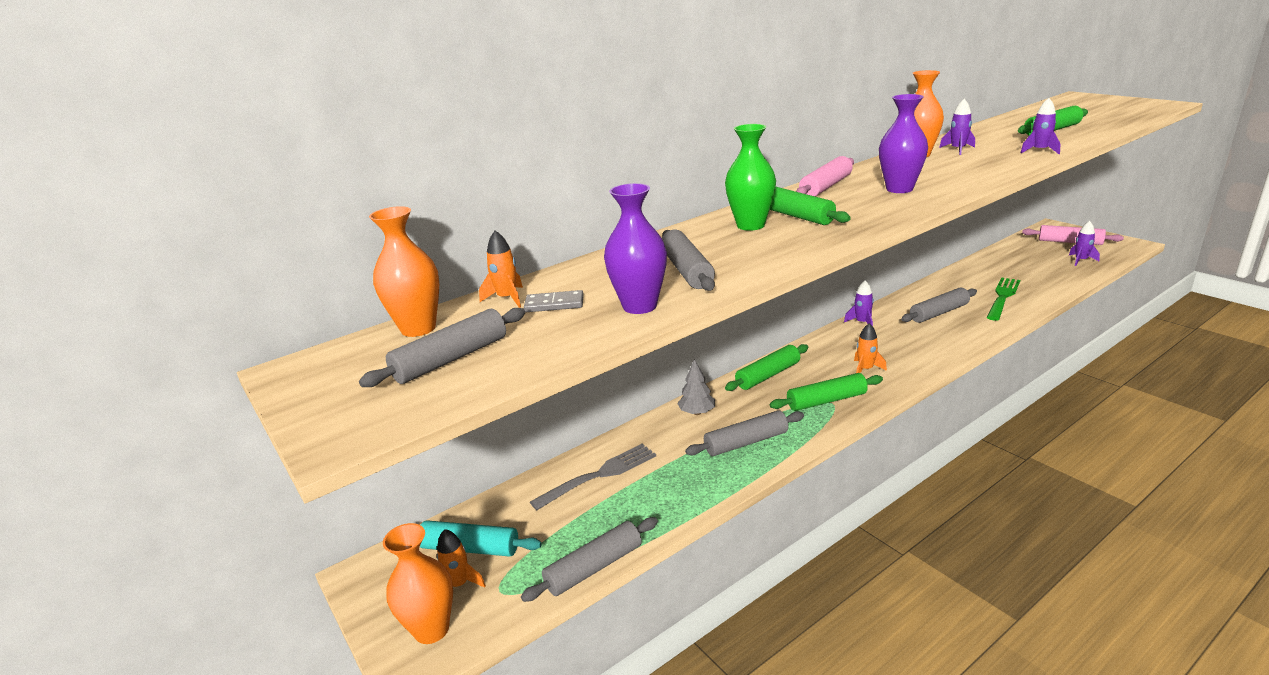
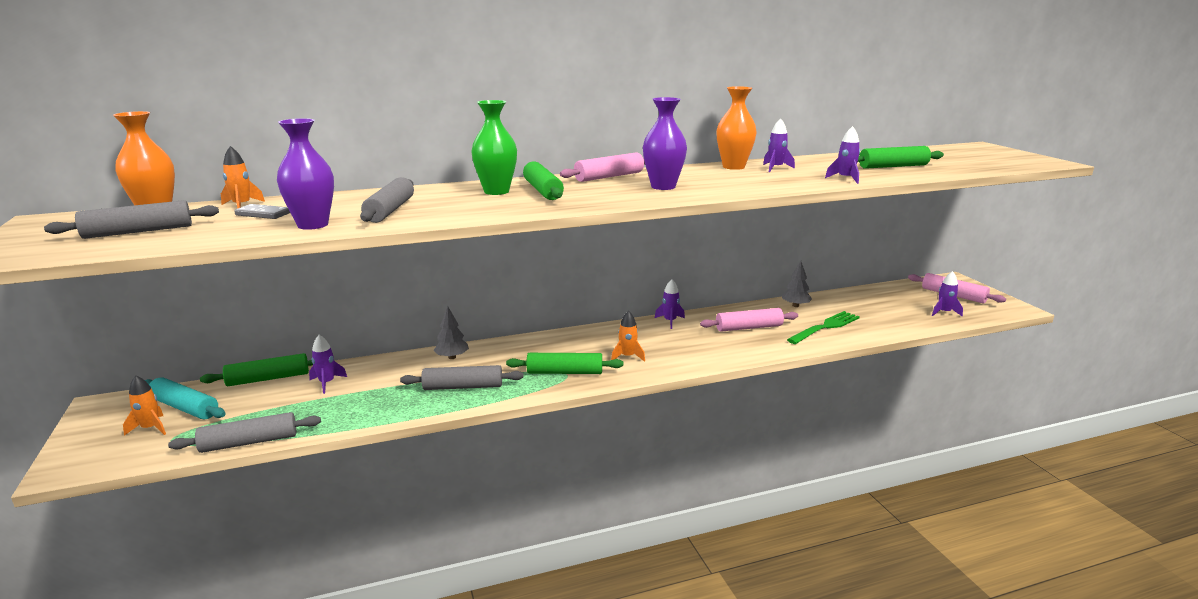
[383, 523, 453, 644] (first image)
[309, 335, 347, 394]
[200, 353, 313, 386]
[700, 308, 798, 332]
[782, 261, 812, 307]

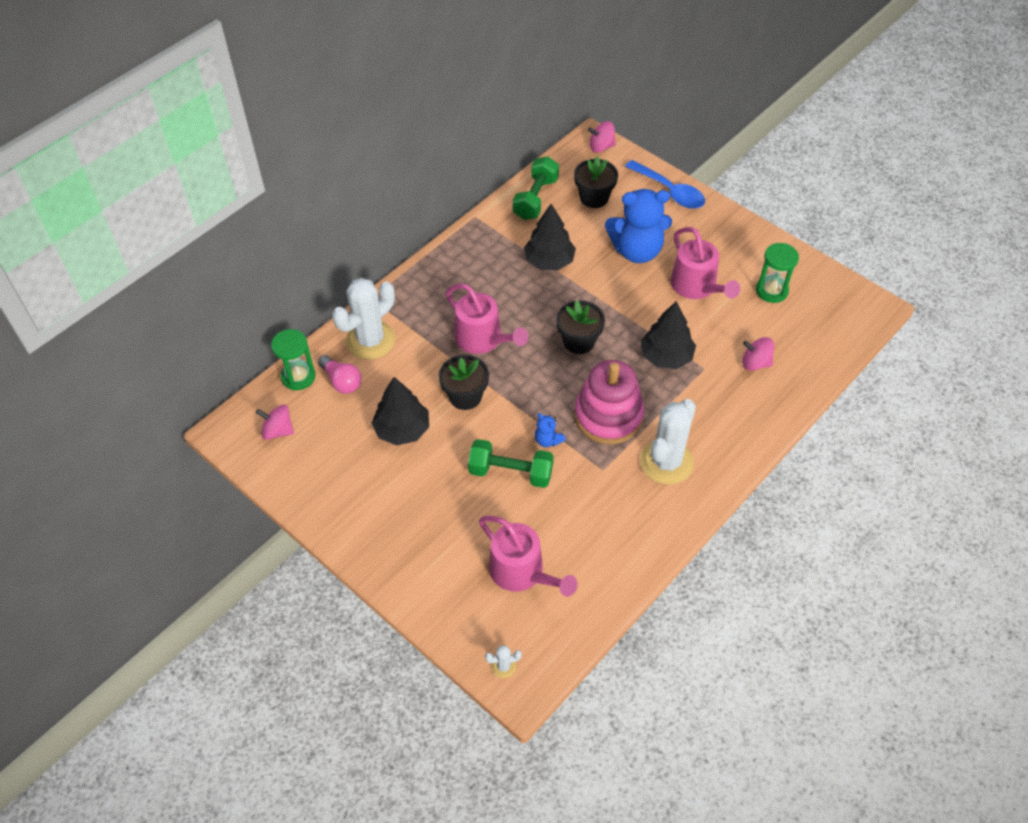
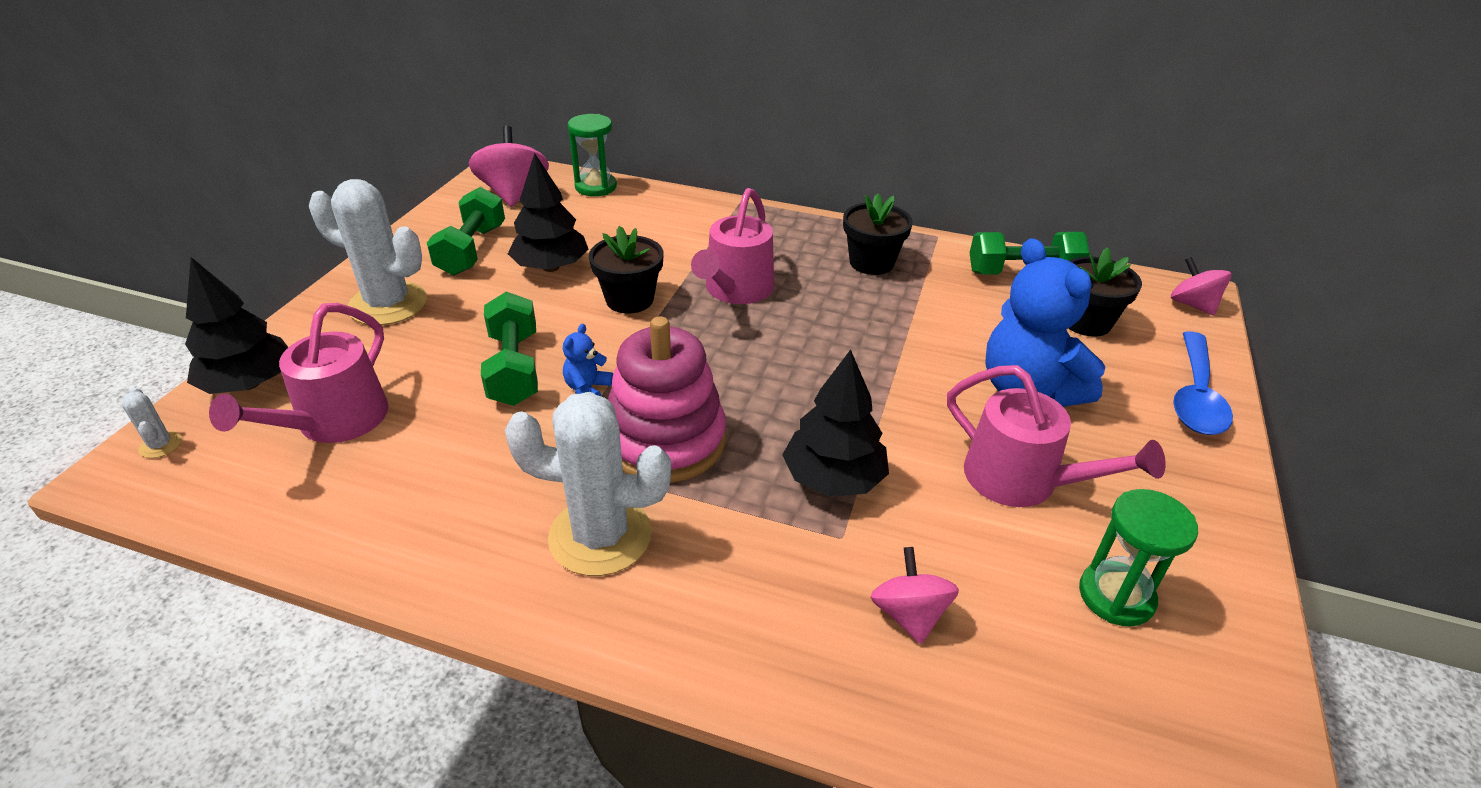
[469, 126, 549, 207]
[318, 355, 361, 394] (first image)
[309, 179, 427, 325]
[185, 257, 288, 394]
[843, 193, 913, 275]
[947, 365, 1166, 507]
[427, 187, 505, 276]

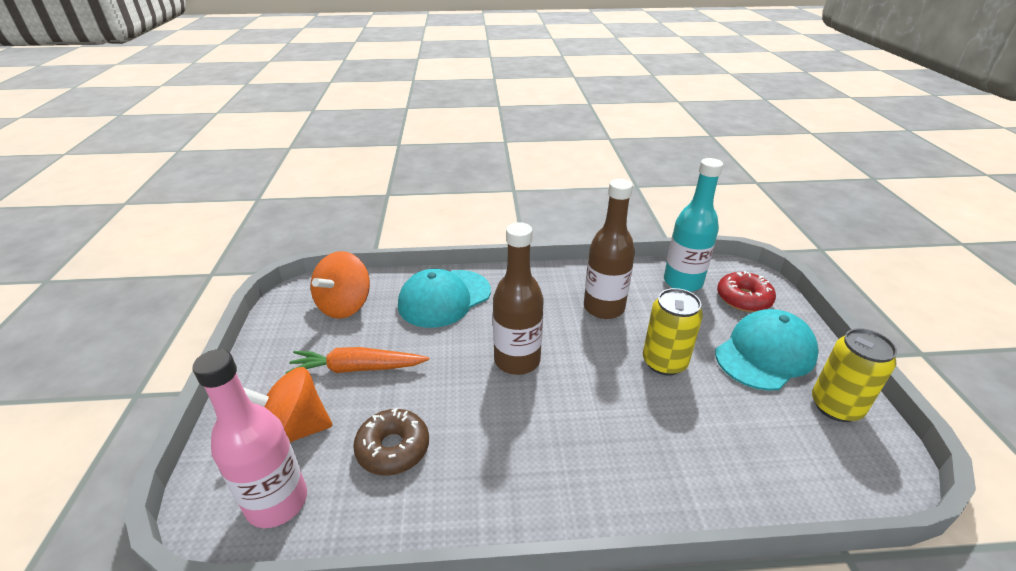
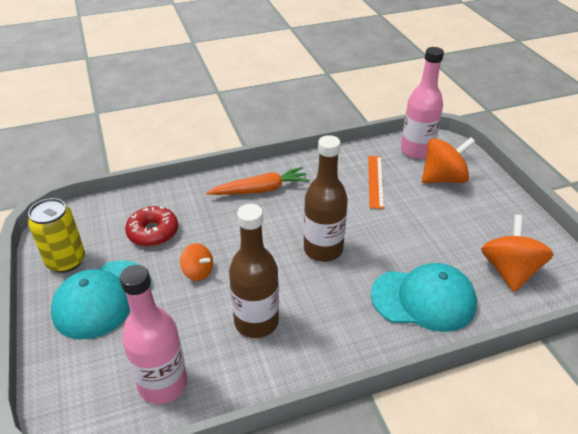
[206, 167, 310, 195]
[368, 156, 384, 209]
[371, 263, 477, 332]
[180, 243, 213, 281]
[120, 265, 187, 404]
[125, 206, 178, 246]

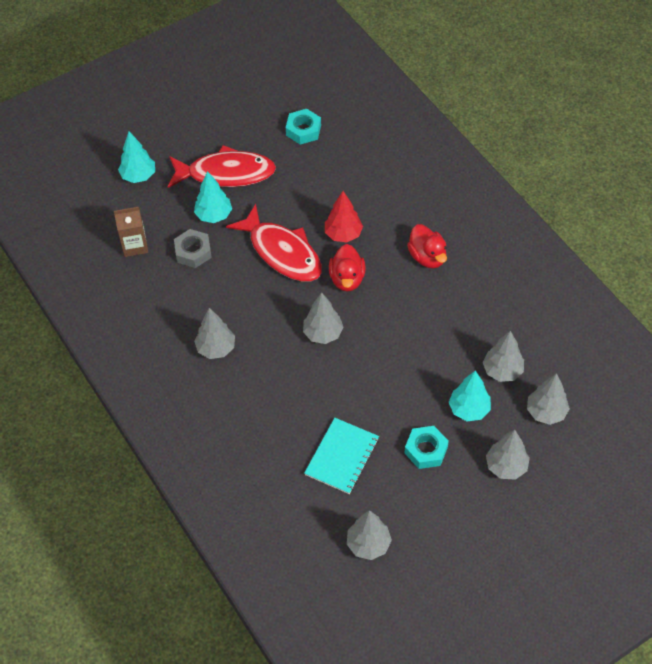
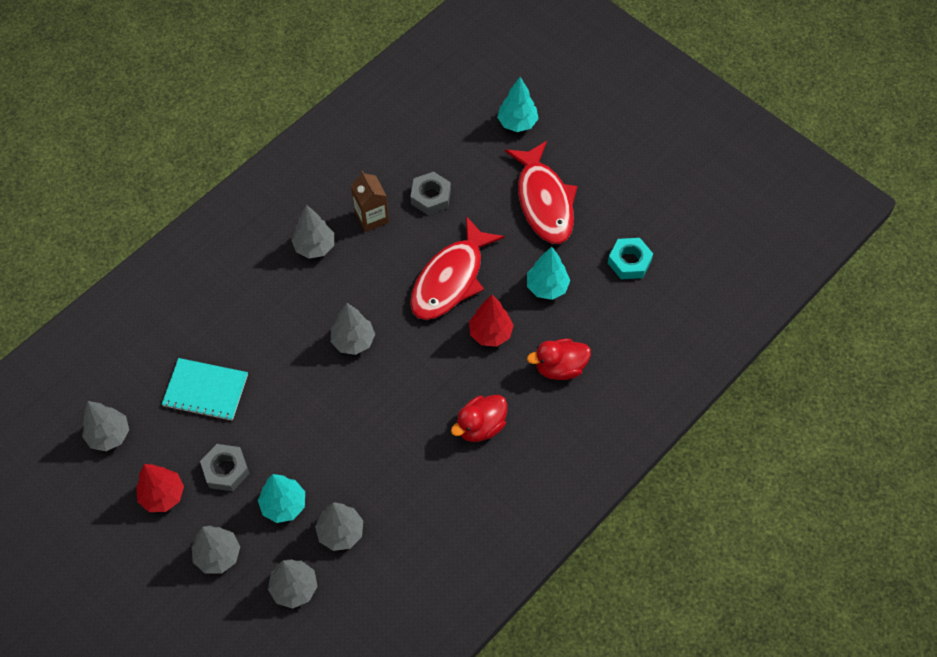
[351, 171, 389, 232]
[527, 247, 570, 300]
[527, 339, 591, 380]
[200, 444, 250, 491]
[136, 464, 184, 512]

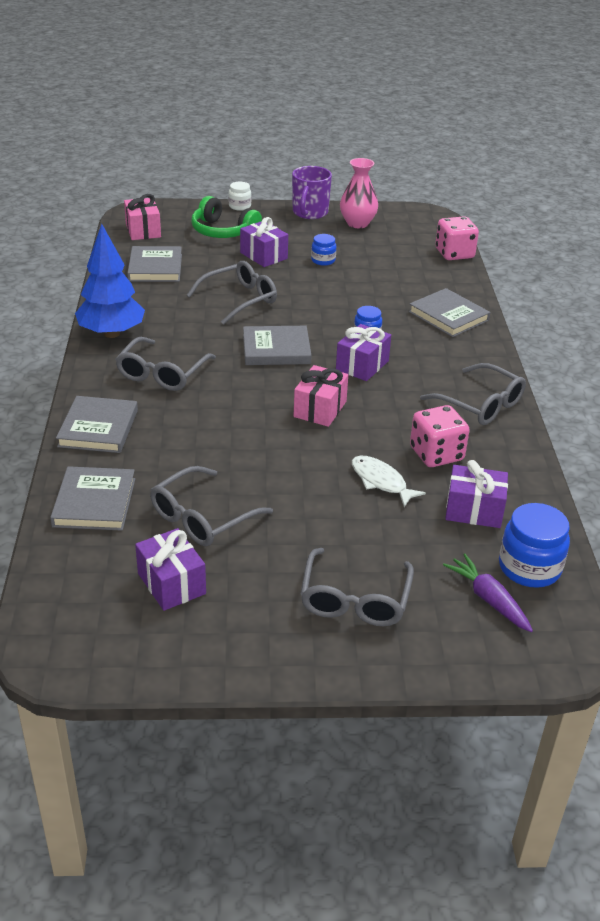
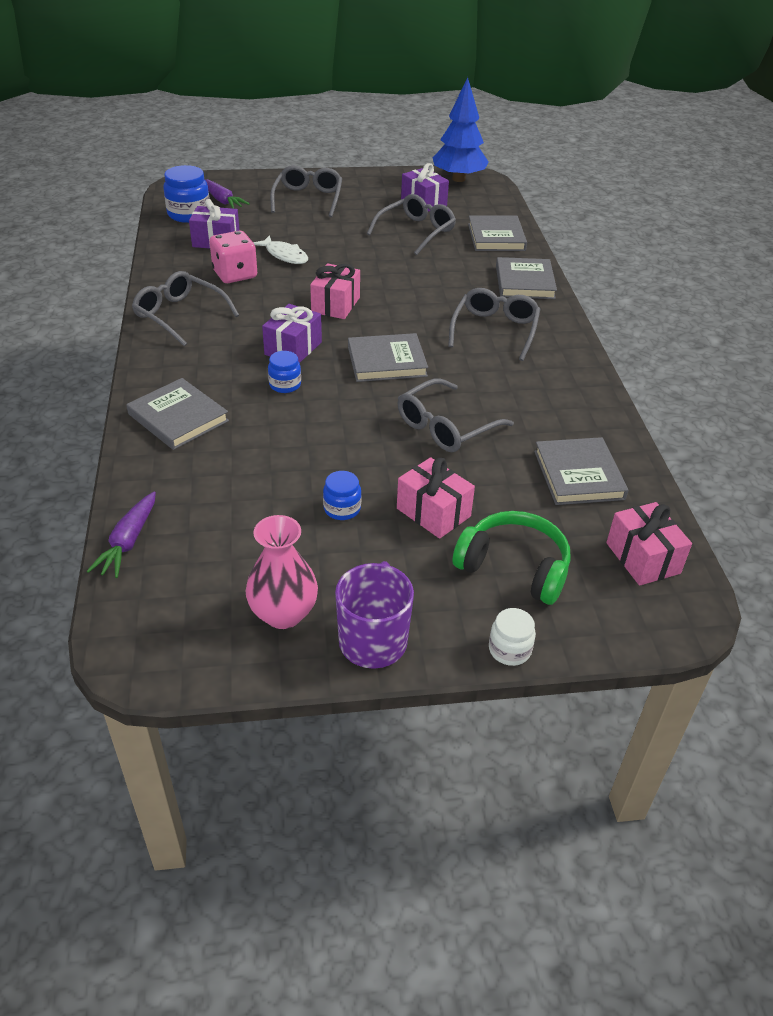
[433, 77, 488, 182]
[397, 457, 475, 539]
[87, 492, 156, 578]

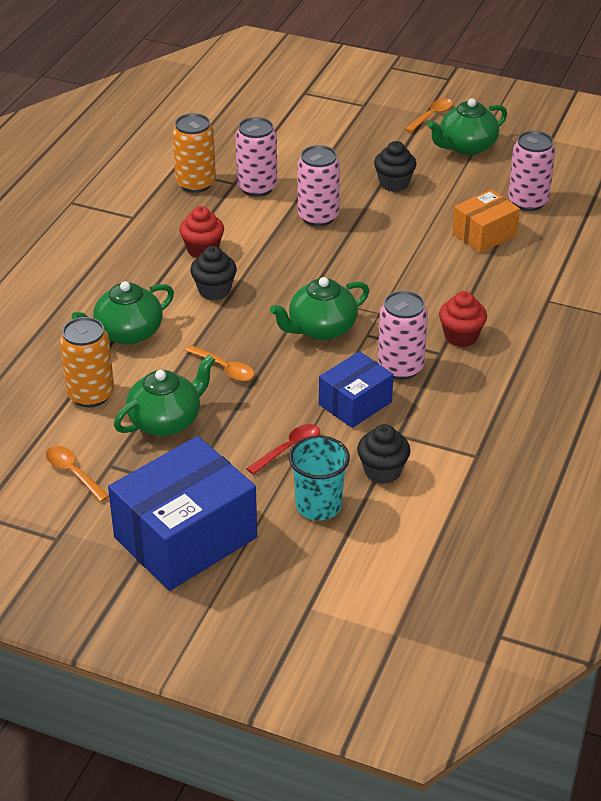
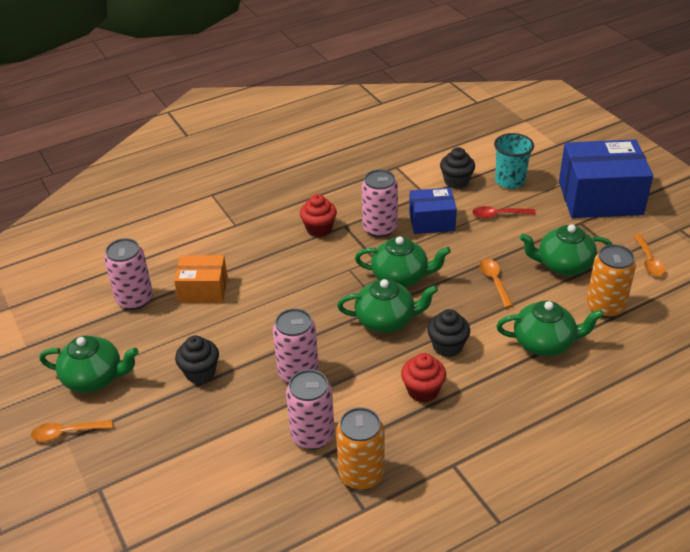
[337, 279, 438, 333]

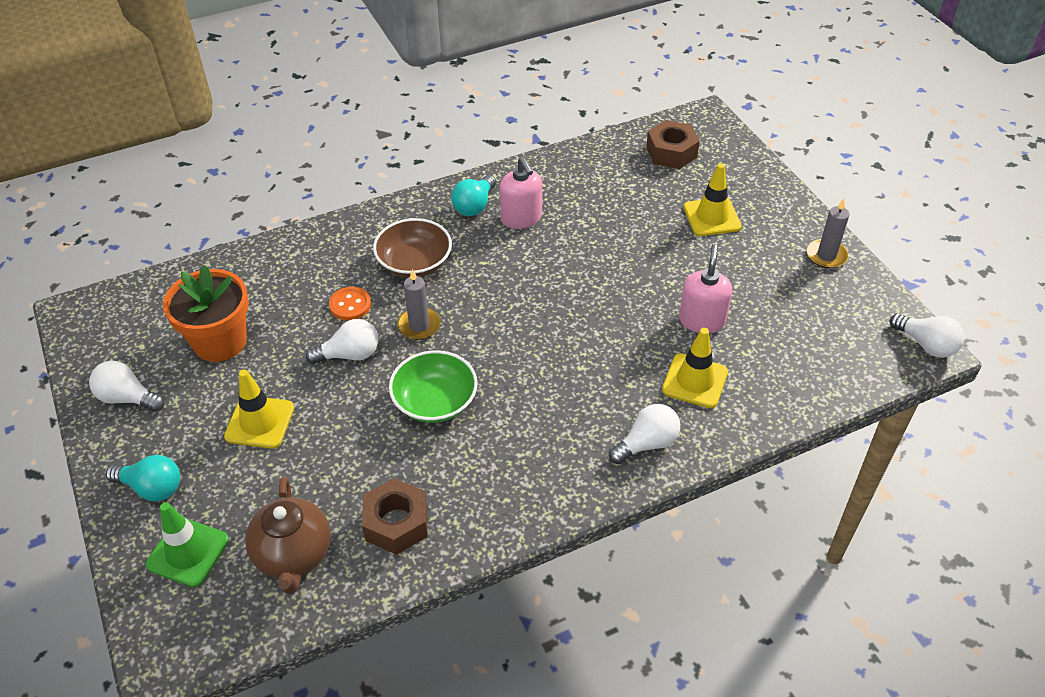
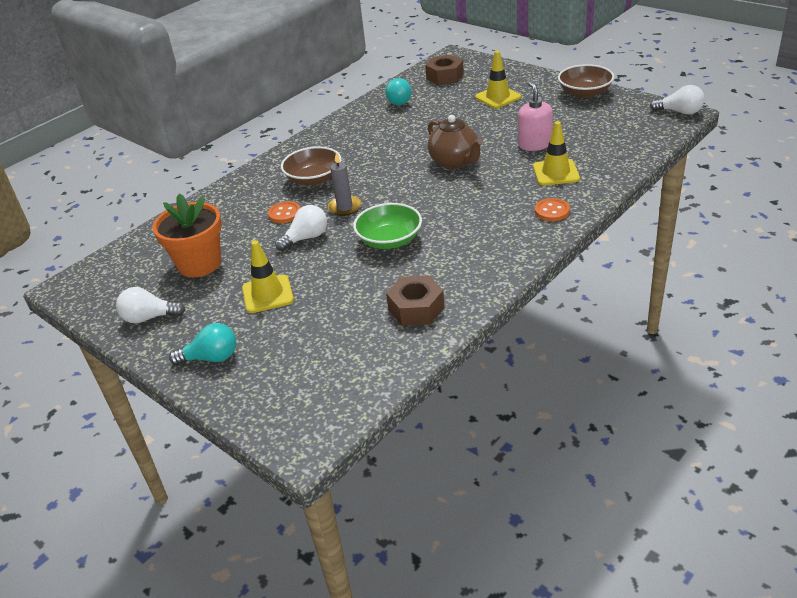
[146, 502, 229, 587] (first image)
[427, 115, 483, 169]
[385, 78, 412, 105]
[500, 157, 542, 229] (first image)
[535, 198, 570, 221]
[558, 64, 614, 98]

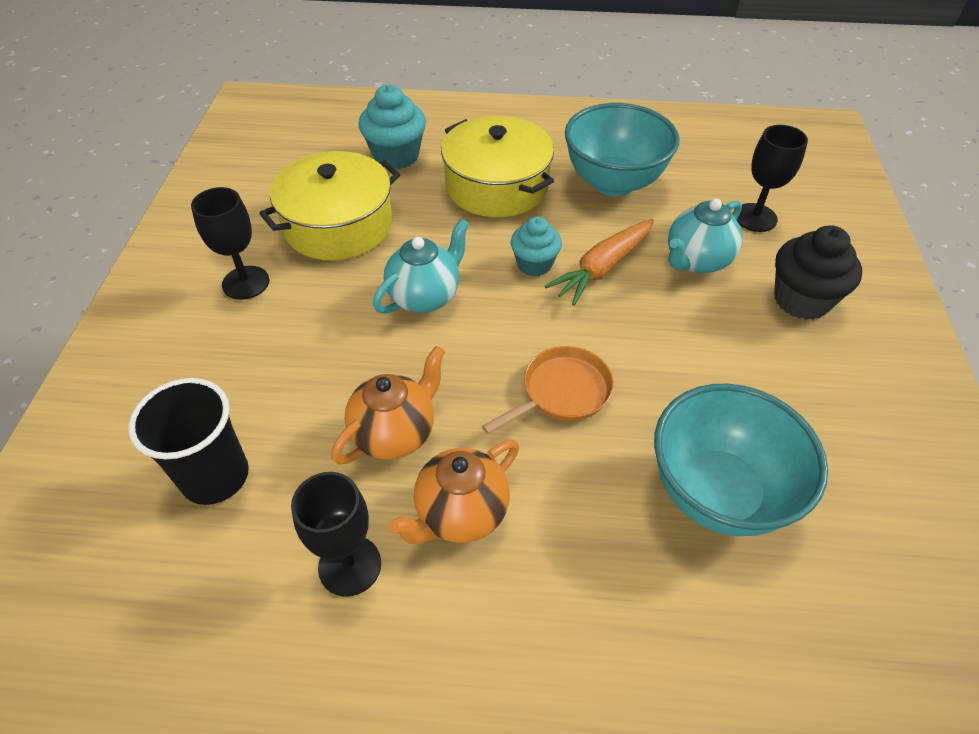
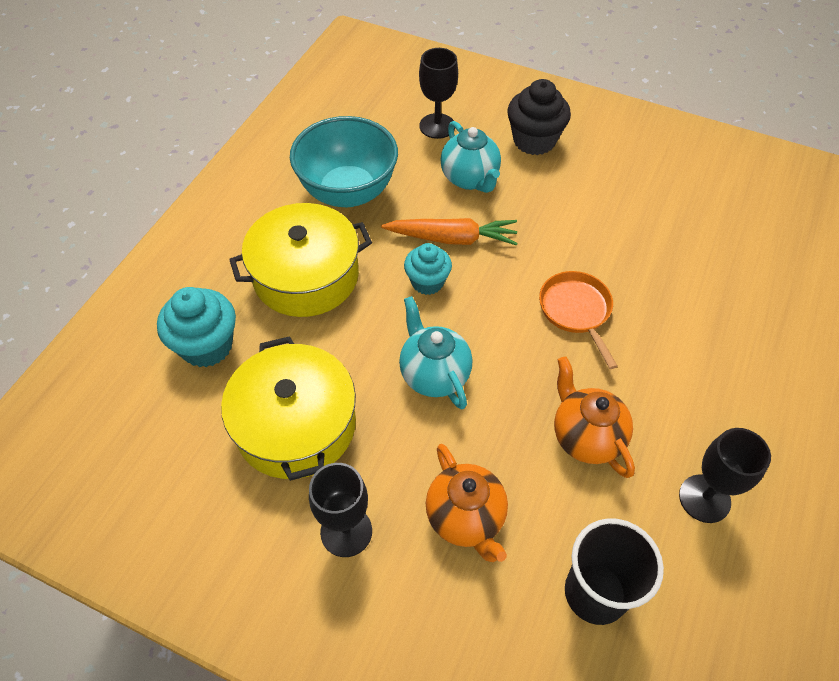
[426, 444, 508, 562]
[381, 218, 518, 246]
[654, 384, 828, 536] (first image)

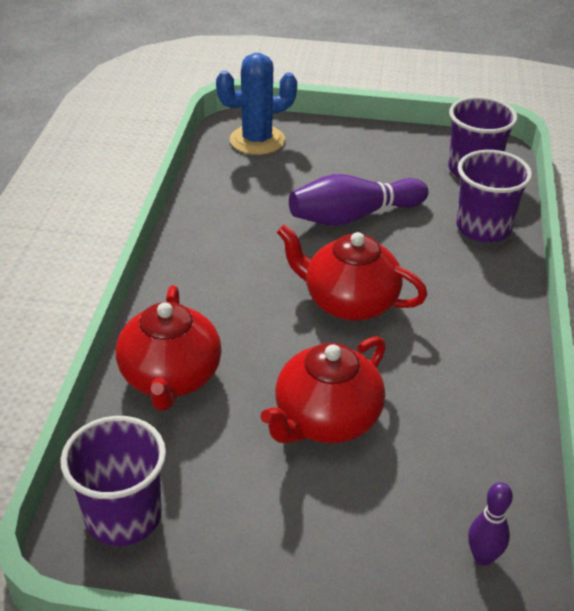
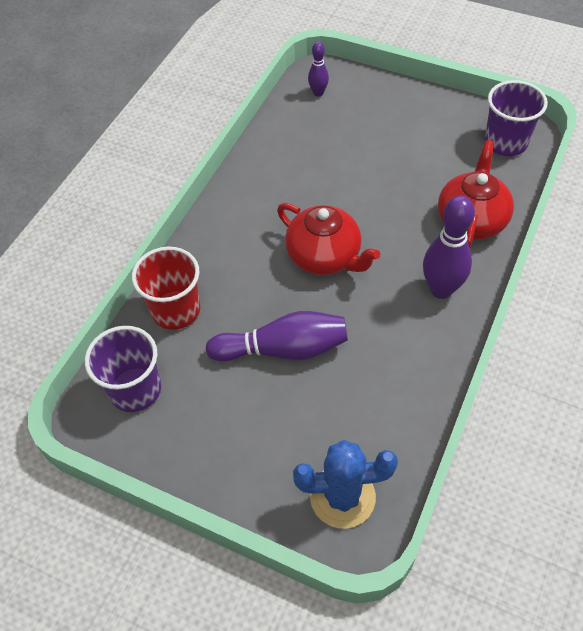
[261, 336, 386, 443] (first image)
[132, 246, 200, 330]
[423, 195, 475, 299]

